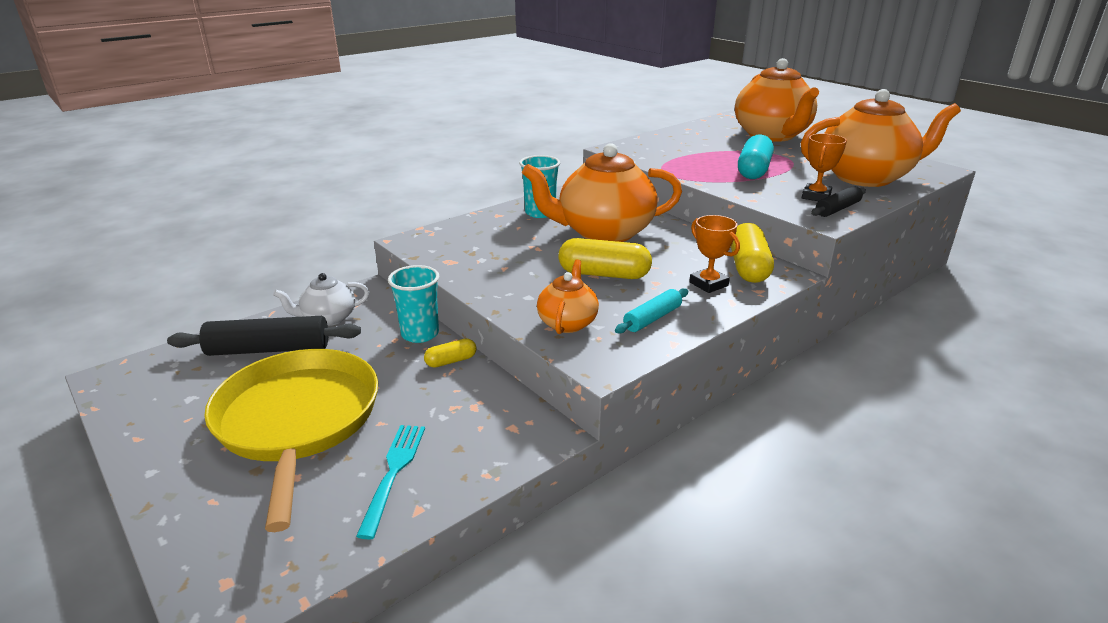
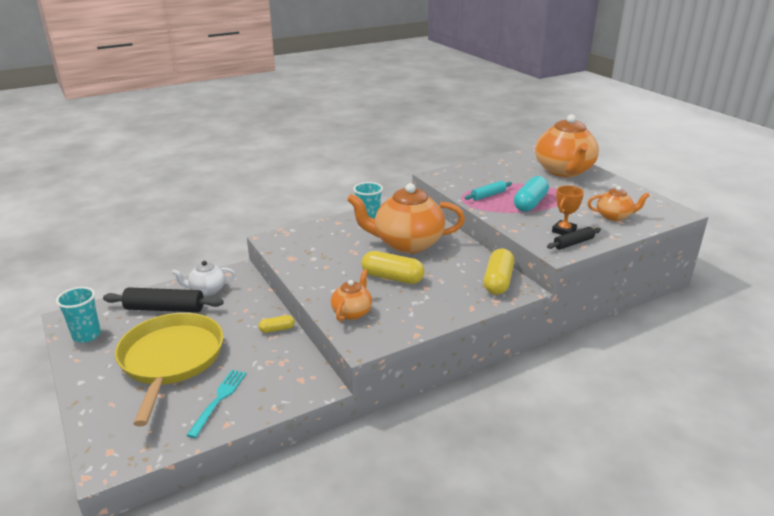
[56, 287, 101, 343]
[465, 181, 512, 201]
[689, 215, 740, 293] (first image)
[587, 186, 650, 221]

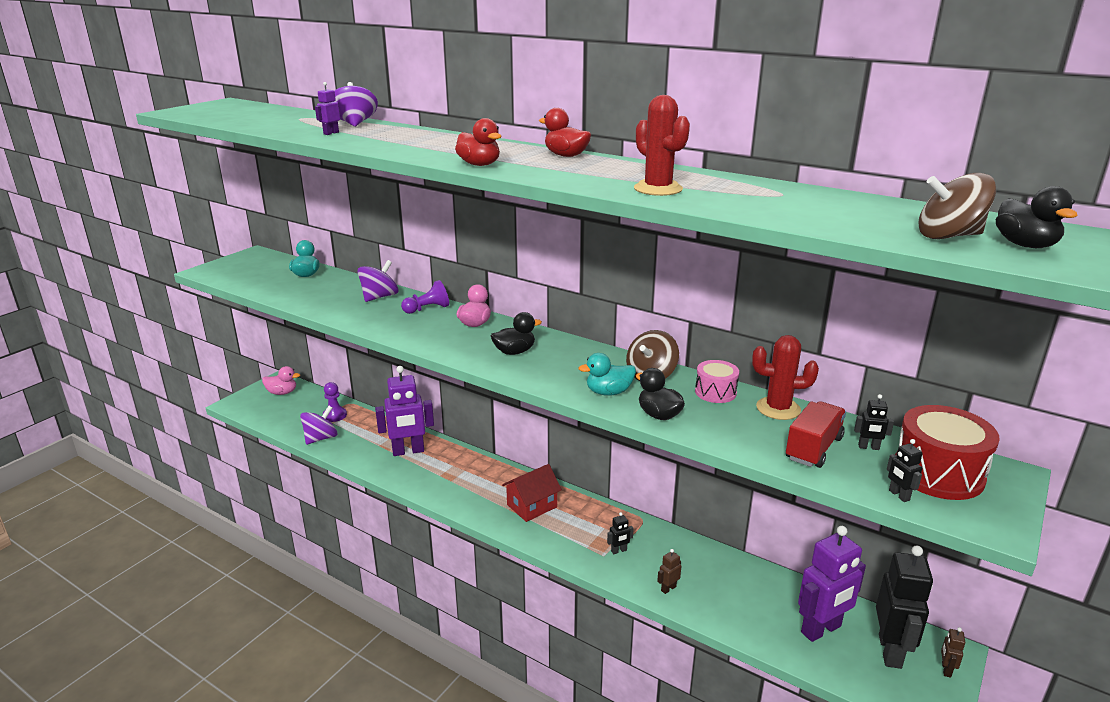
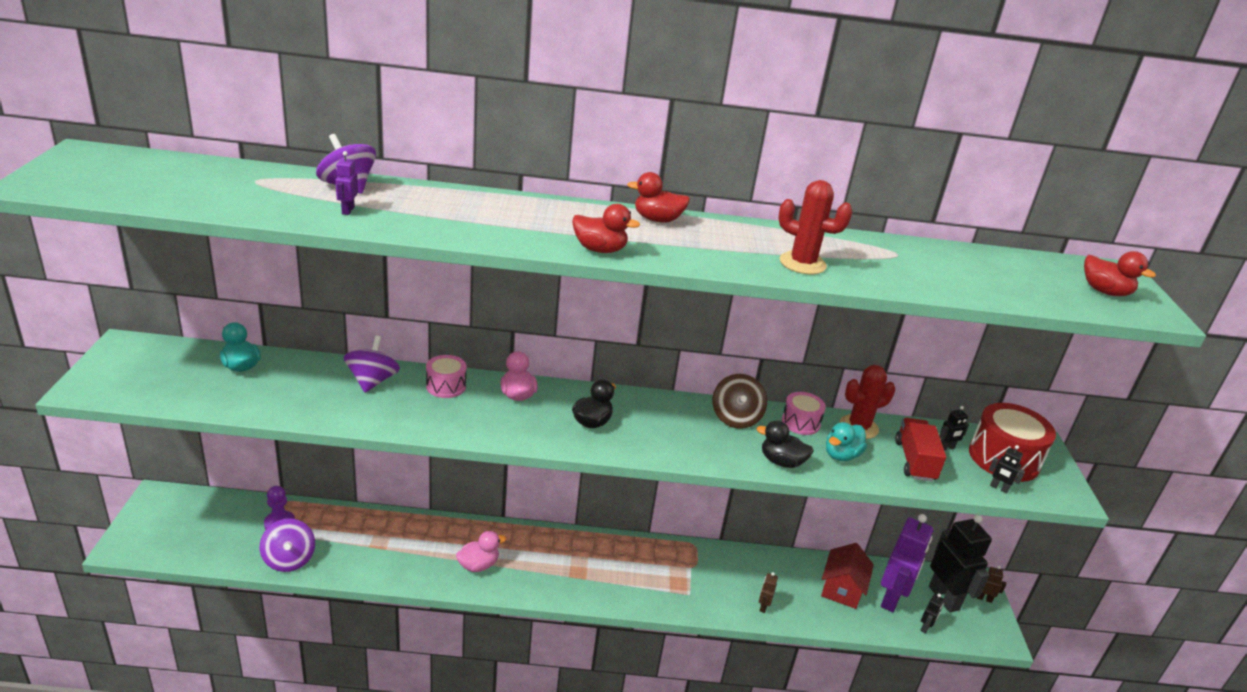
[456, 531, 506, 572]
[260, 518, 315, 572]
[375, 366, 434, 456] (first image)
[426, 355, 466, 398]
[821, 543, 874, 609]
[826, 422, 867, 461]
[920, 594, 944, 634]
[918, 173, 996, 239] (first image)
[977, 566, 1006, 603]
[1084, 251, 1156, 296]

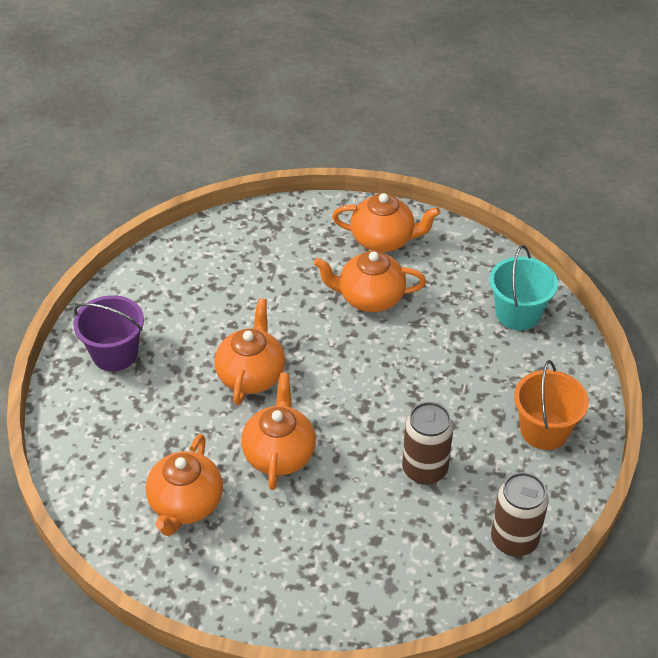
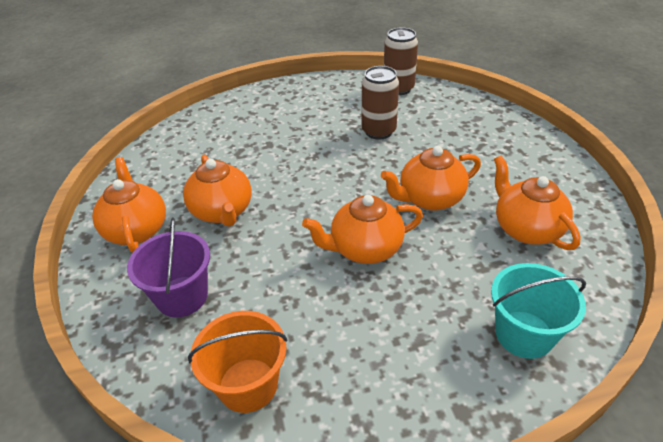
[127, 218, 210, 318]
[494, 155, 581, 250]
[491, 263, 586, 359]
[188, 311, 288, 413]

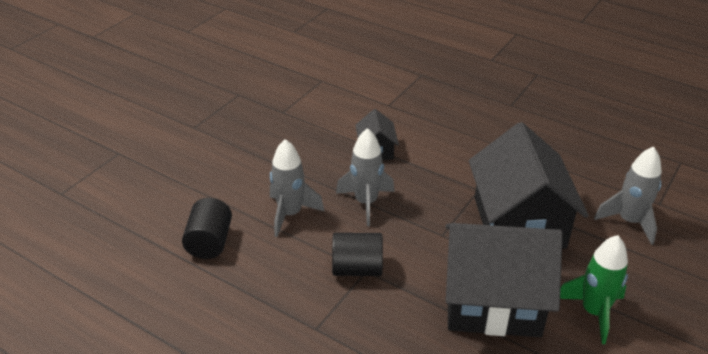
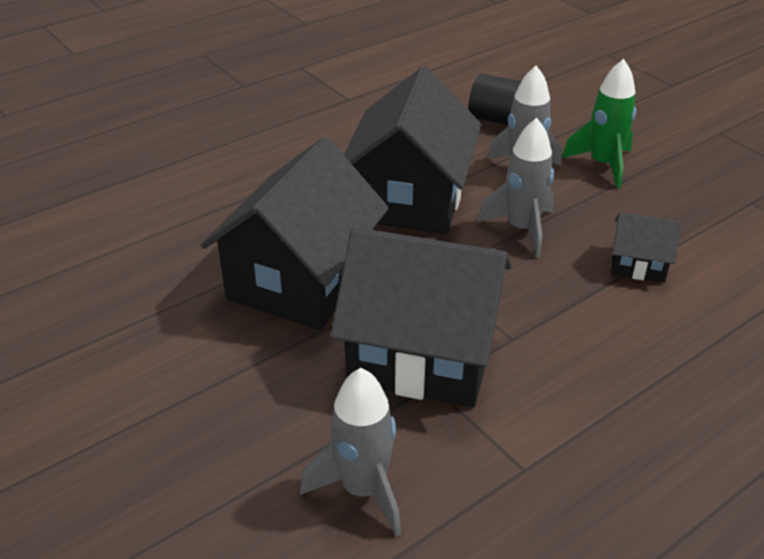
[344, 66, 481, 234]
[562, 59, 636, 189]

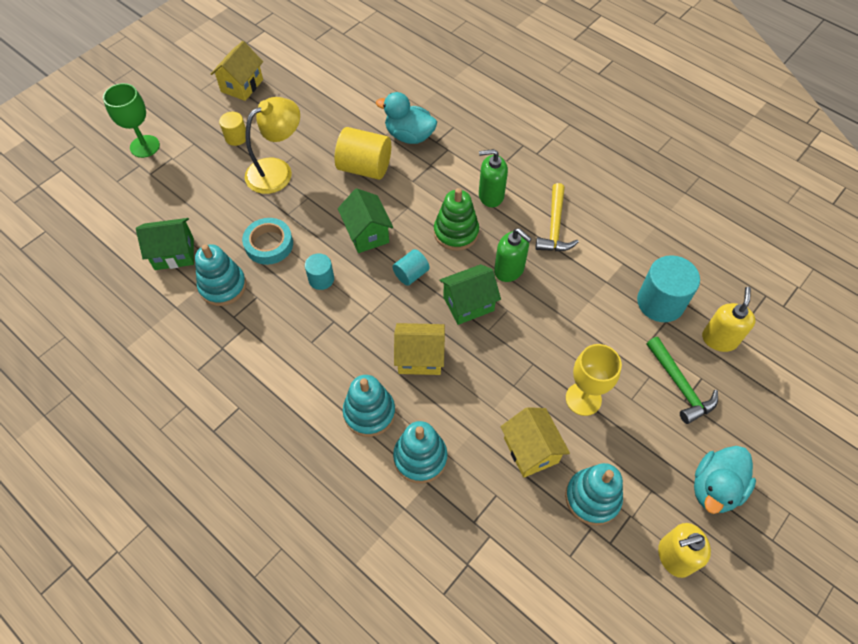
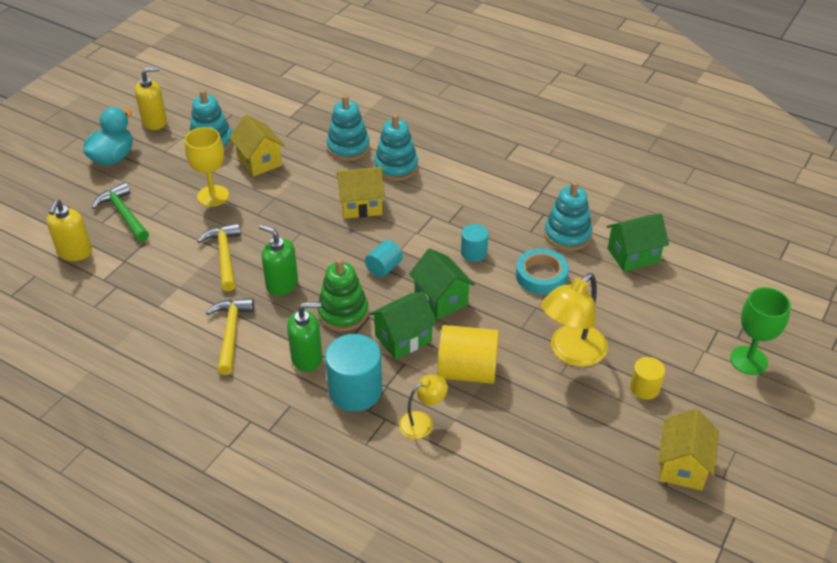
[399, 374, 448, 439]
[369, 292, 438, 359]
[325, 334, 382, 411]
[197, 223, 241, 291]

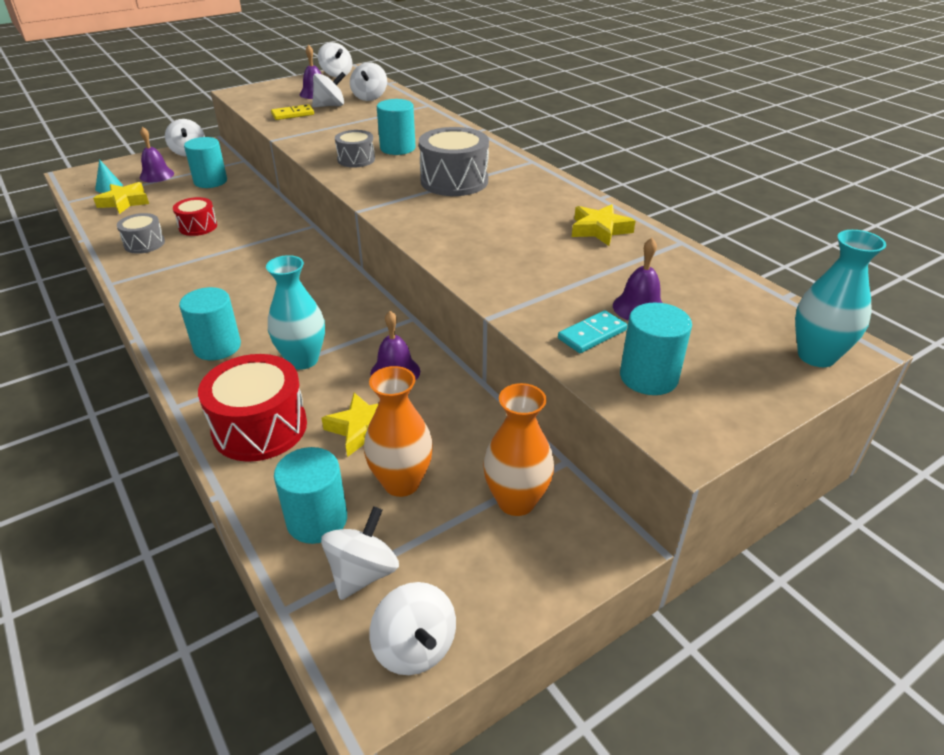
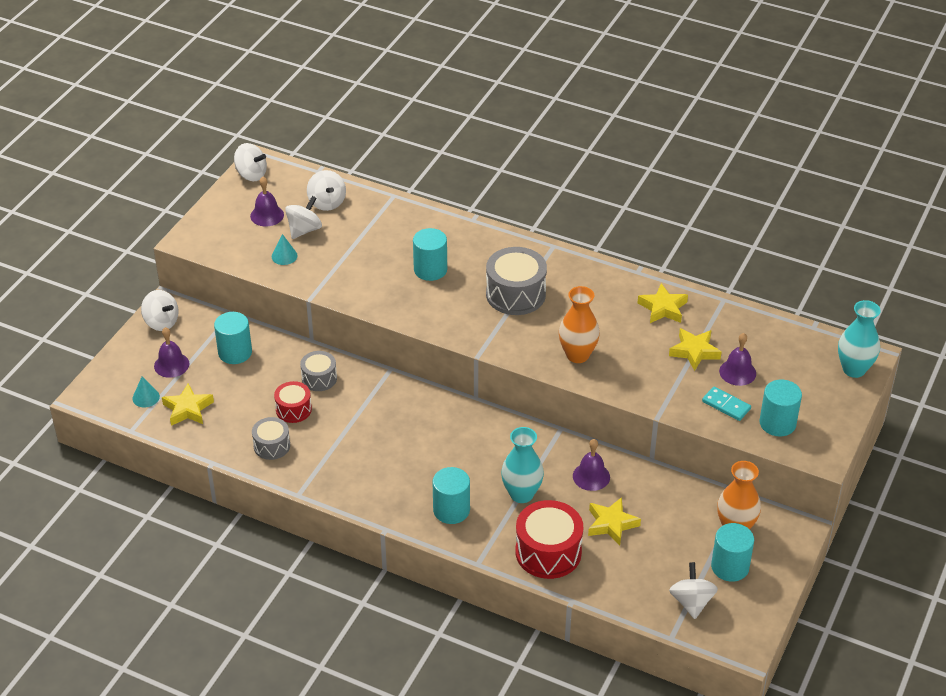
[272, 234, 298, 265]
[711, 523, 754, 582]
[300, 351, 337, 391]
[559, 286, 600, 363]
[369, 582, 456, 675] (first image)
[702, 386, 751, 421]
[669, 328, 722, 371]

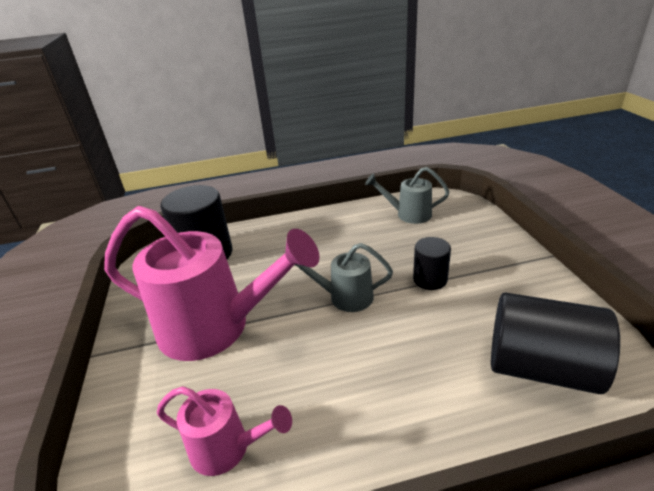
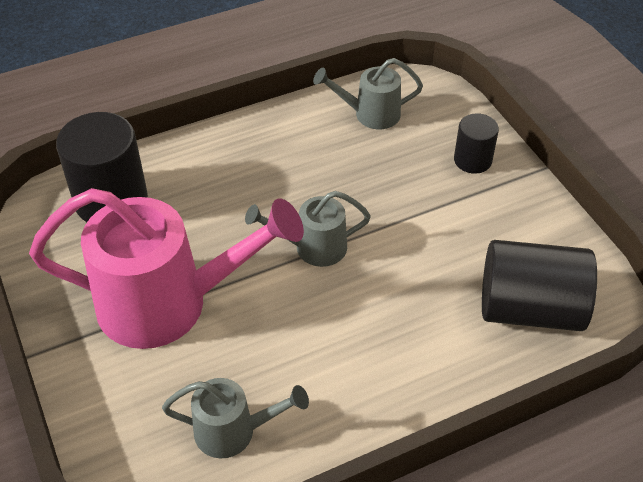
[162, 378, 309, 459]
[454, 113, 499, 174]

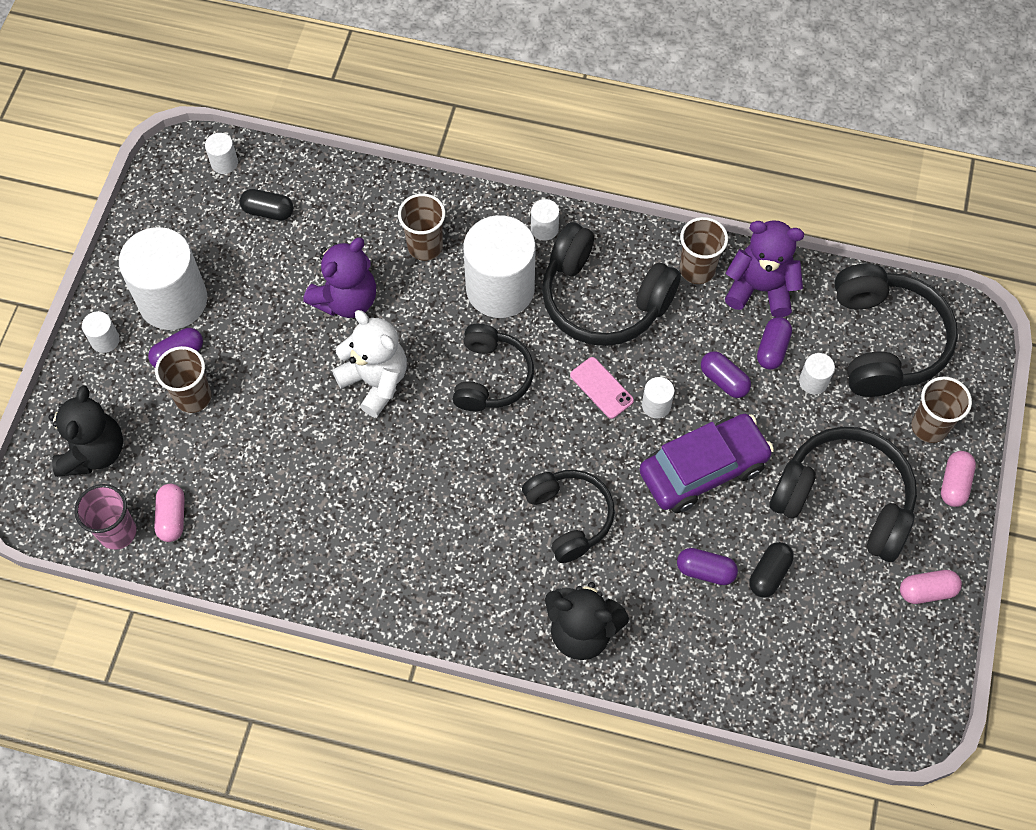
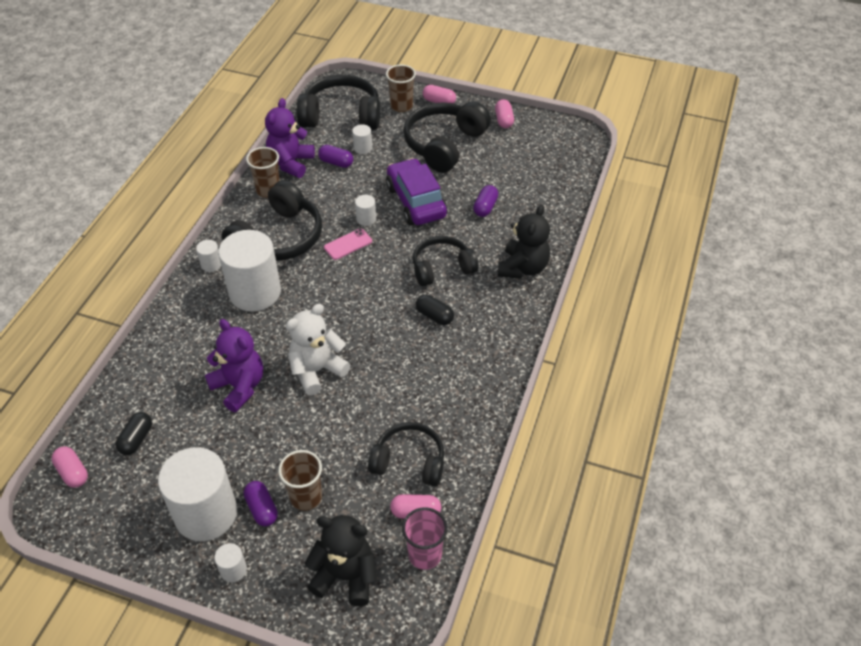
[52, 447, 88, 488]
[398, 193, 445, 261] (first image)
[368, 422, 444, 487]
[701, 351, 751, 398] (first image)
[415, 294, 454, 325]

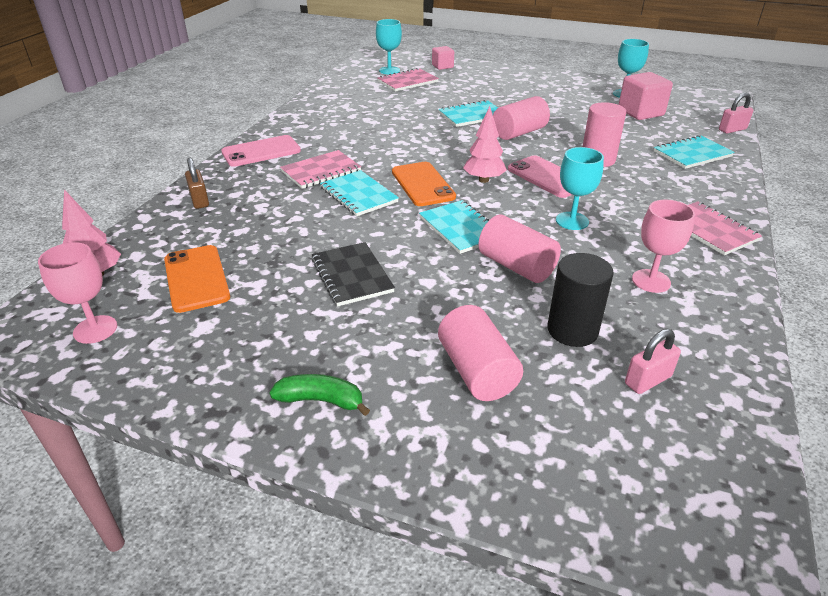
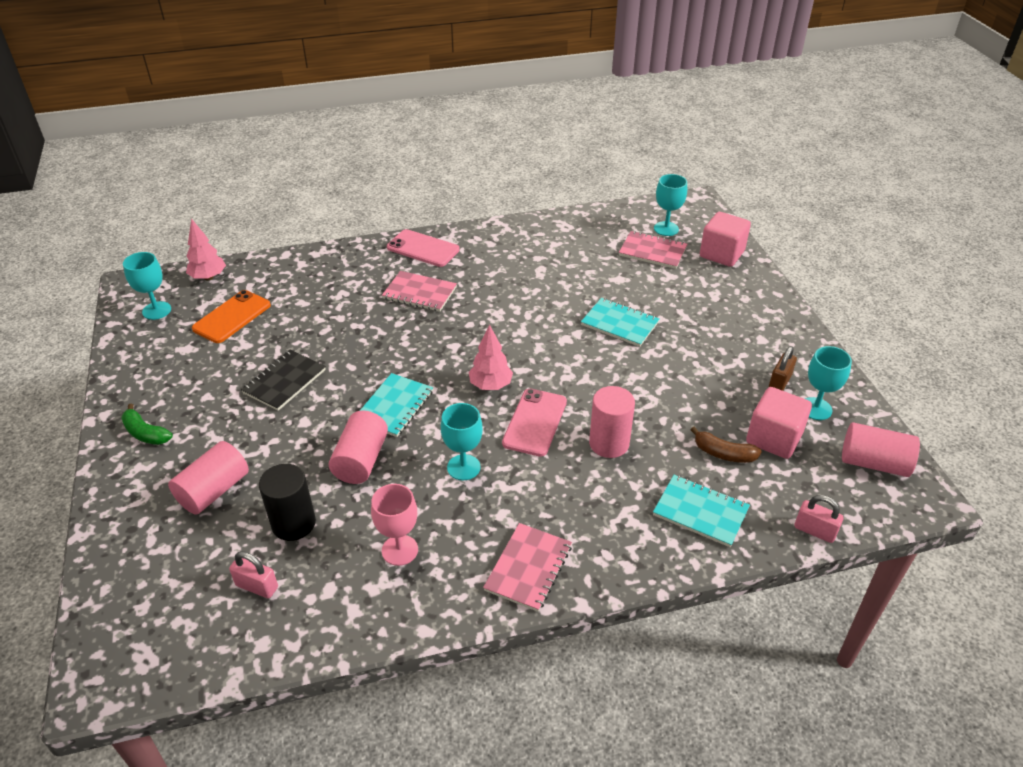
[123, 252, 171, 320]
[769, 346, 797, 391]
[121, 403, 173, 445]
[320, 170, 399, 216] (first image)
[392, 162, 456, 206] (first image)
[700, 212, 751, 267]
[842, 422, 920, 477]
[690, 427, 762, 463]

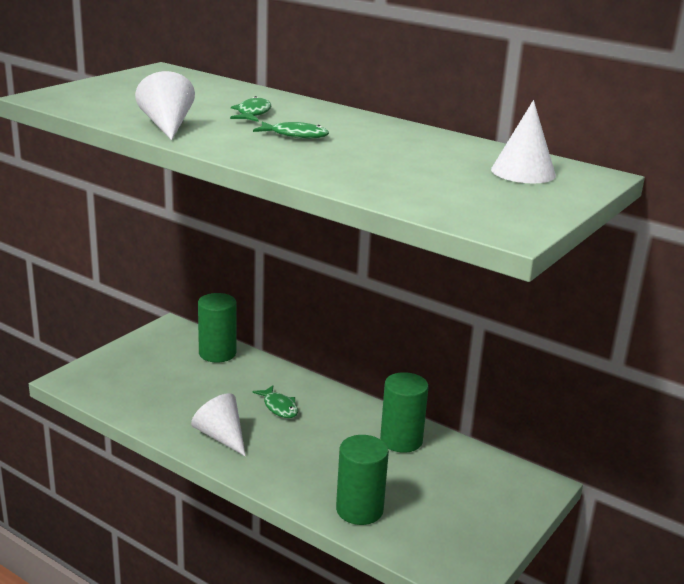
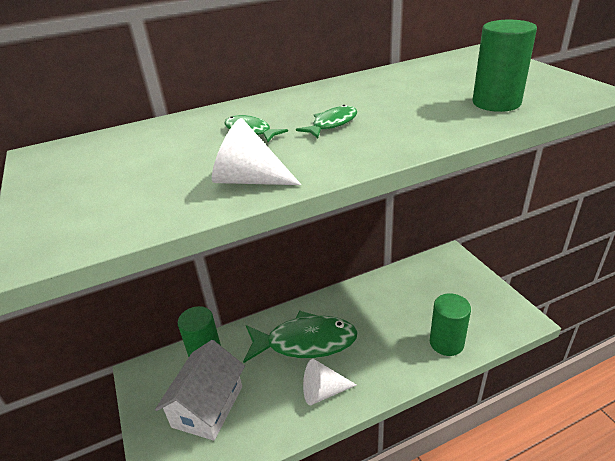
[243, 311, 358, 363]
[473, 20, 537, 112]
[491, 100, 556, 183] (first image)
[155, 340, 245, 441]

